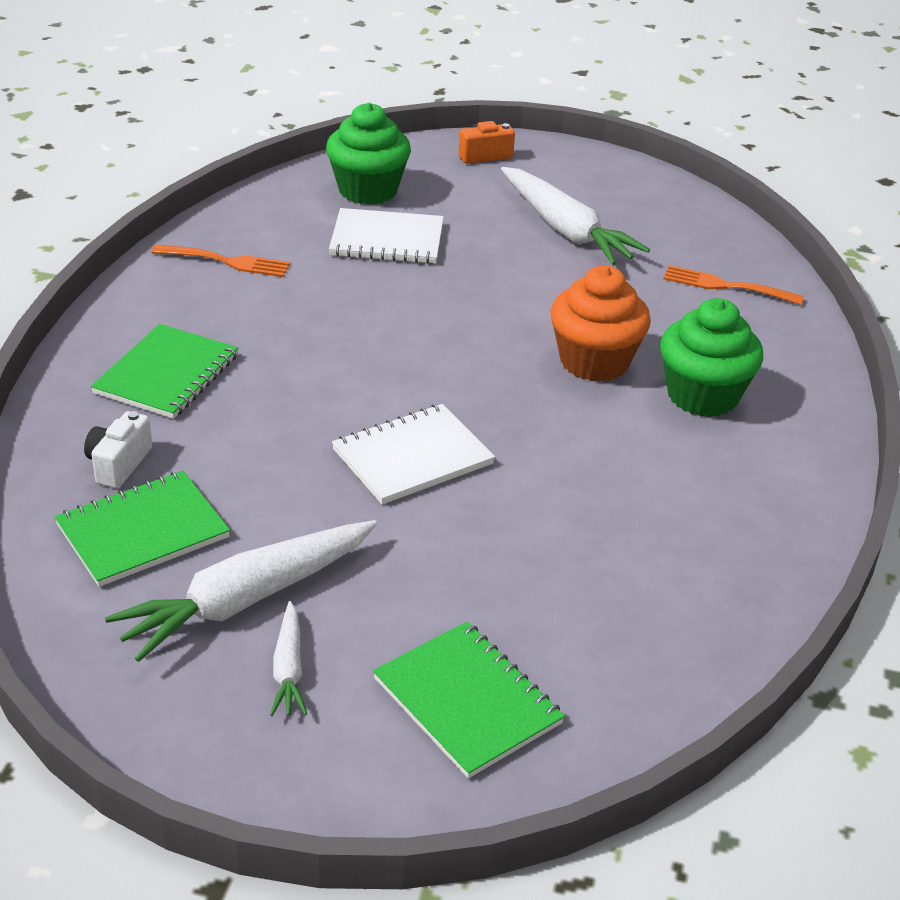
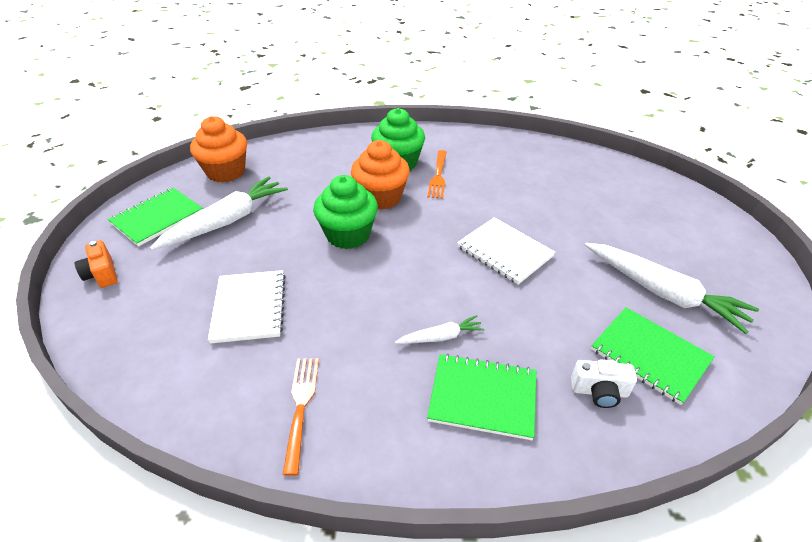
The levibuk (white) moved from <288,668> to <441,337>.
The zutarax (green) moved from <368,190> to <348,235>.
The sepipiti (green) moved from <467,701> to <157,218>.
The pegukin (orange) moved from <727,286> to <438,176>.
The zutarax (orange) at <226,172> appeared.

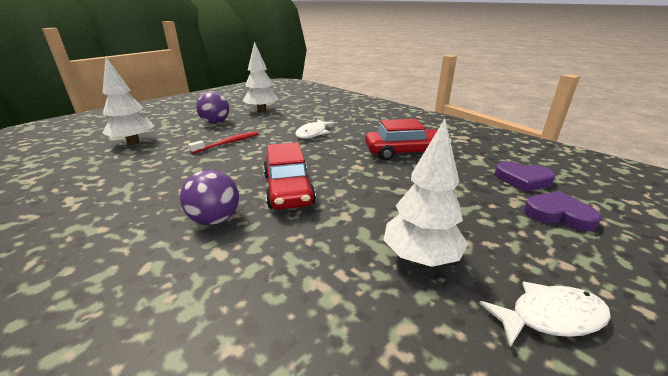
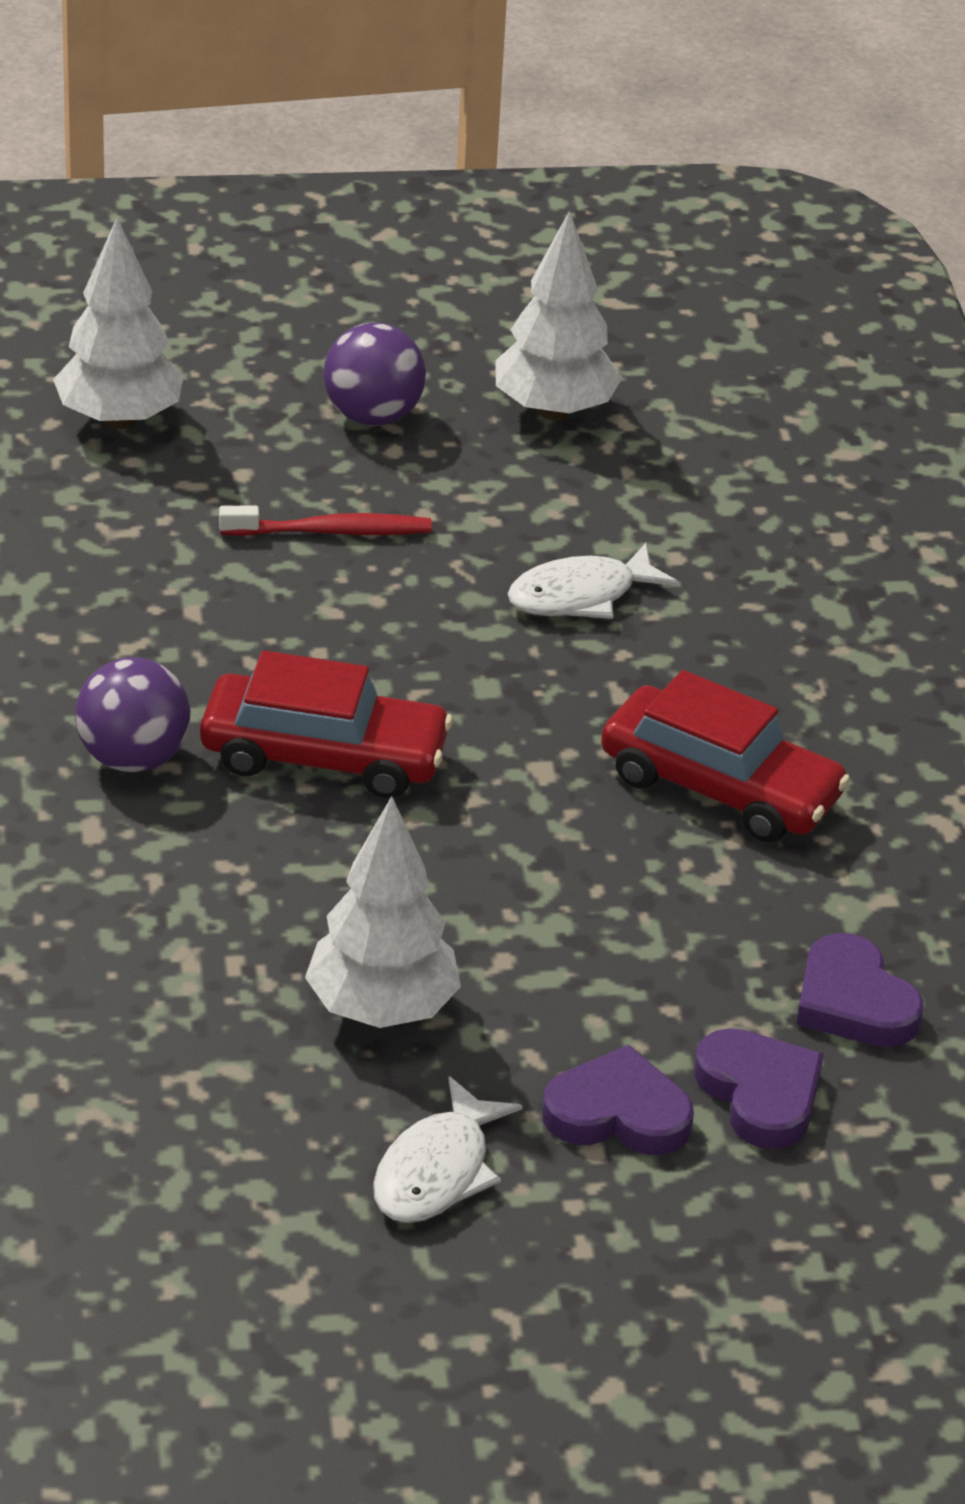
The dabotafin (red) at <288,189> turned 105 degrees counterclockwise.
The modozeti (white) at <550,317> turned 90 degrees clockwise.
The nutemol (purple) at <618,1113> appeared.

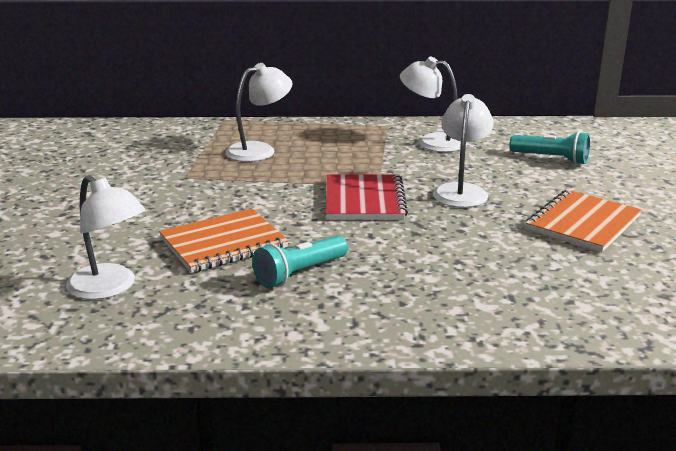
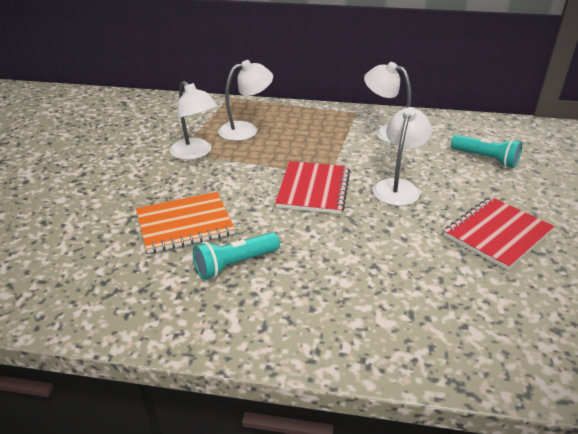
The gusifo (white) moved from <110,288> to <195,153>.
The sepipiti (orange) at <582,223> became the sepipiti (red) at <497,234>.

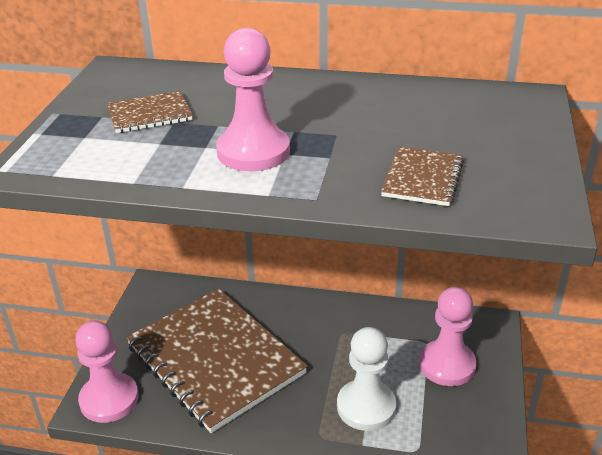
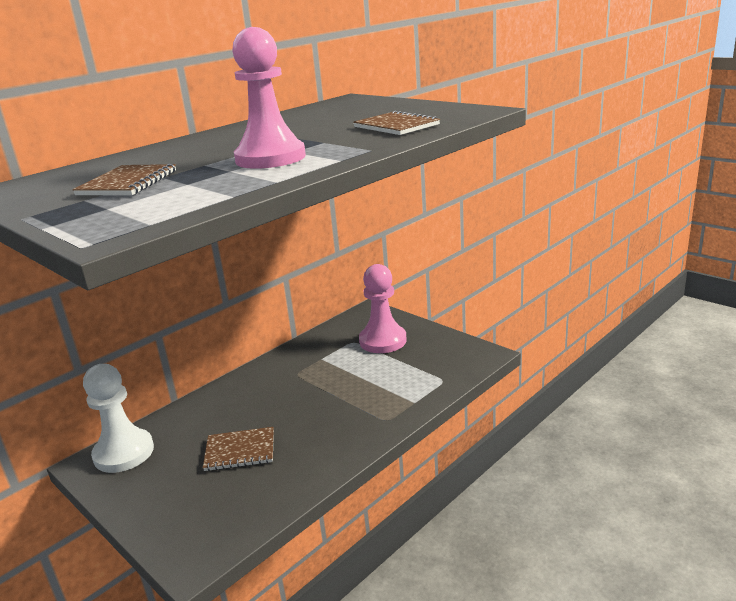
The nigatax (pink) at <109,399> disappeared.
The sepipiti (brown) at <215,359> changed to 0.41 times the size.
The nigatax (white) moved from <366,407> to <124,453>.

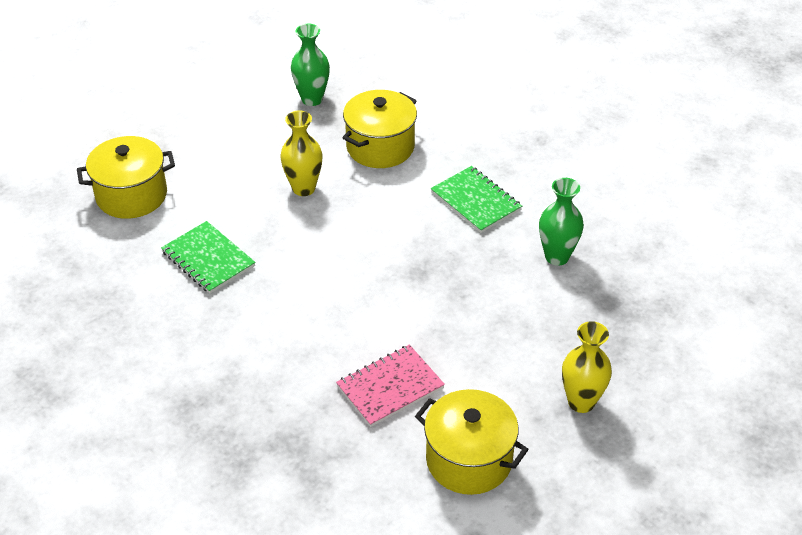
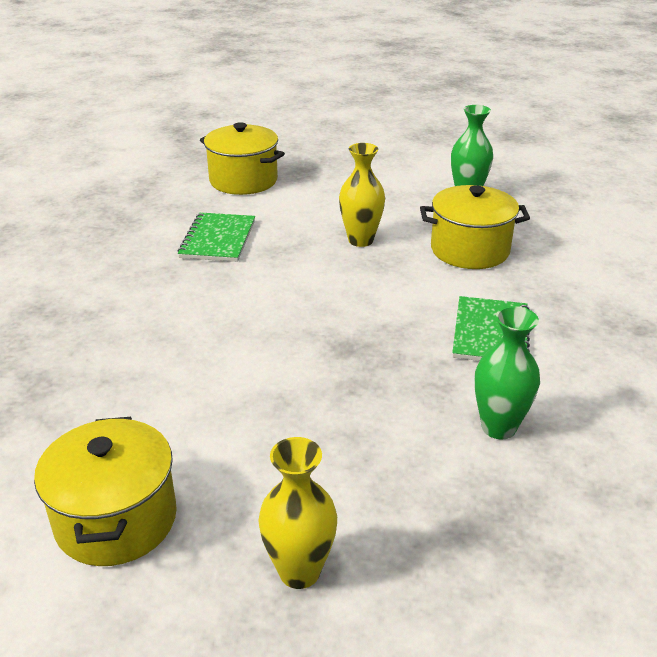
The sepipiti (pink) at <390,387> disappeared.

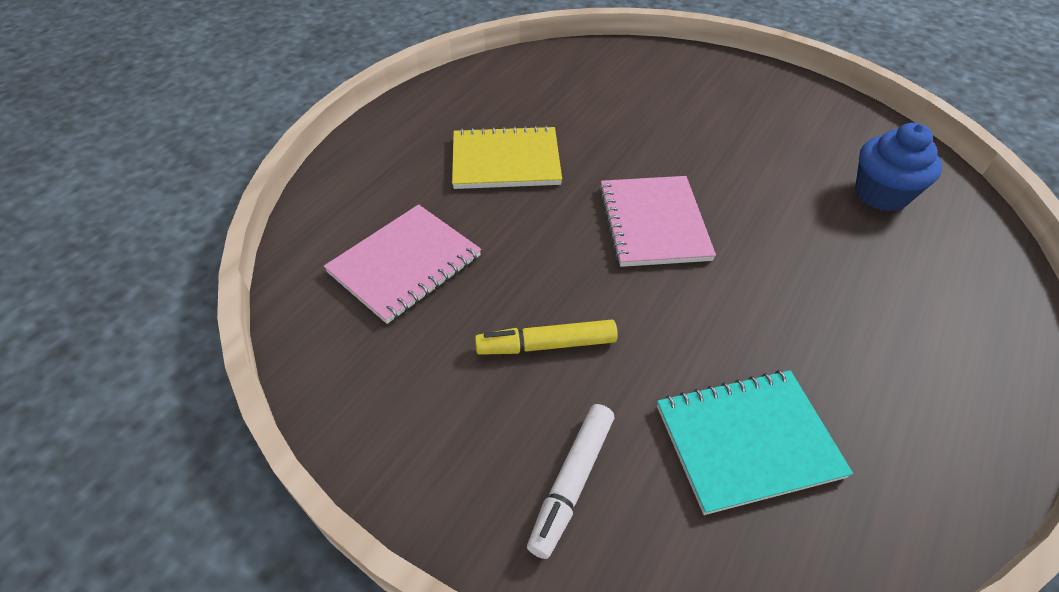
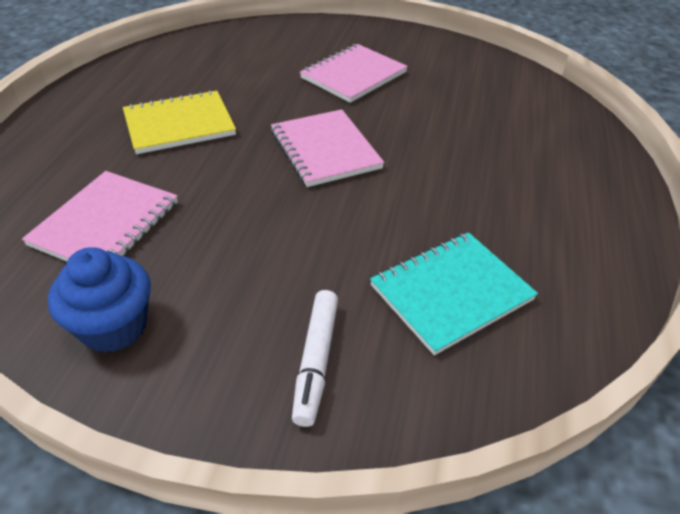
The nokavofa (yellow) at <546,345> disappeared.
The zutarax (blue) moved from <881,194> to <114,326>.
The sepipiti (pink) at <353,75> appeared.

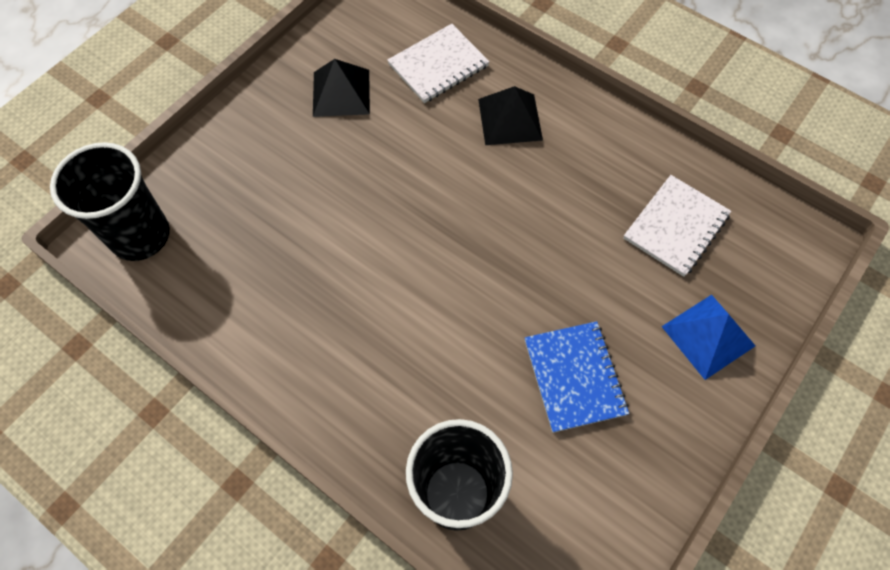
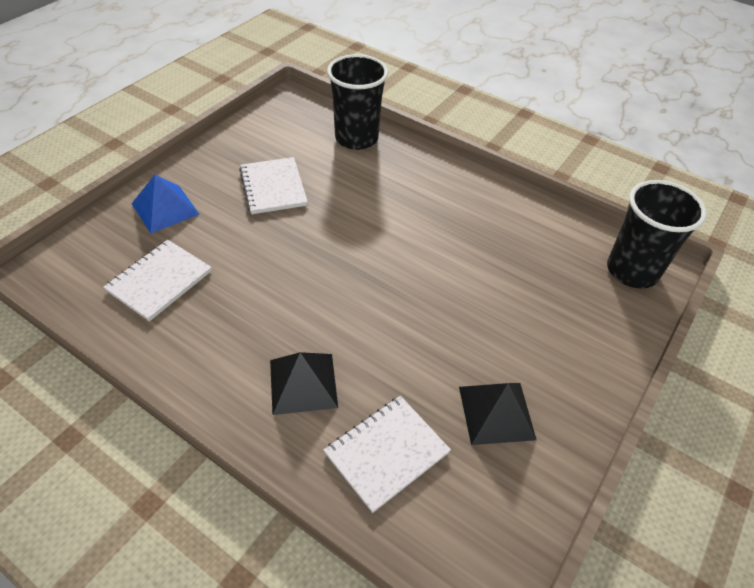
The sepipiti (blue) at <574,377> became the sepipiti (white) at <273,187>.

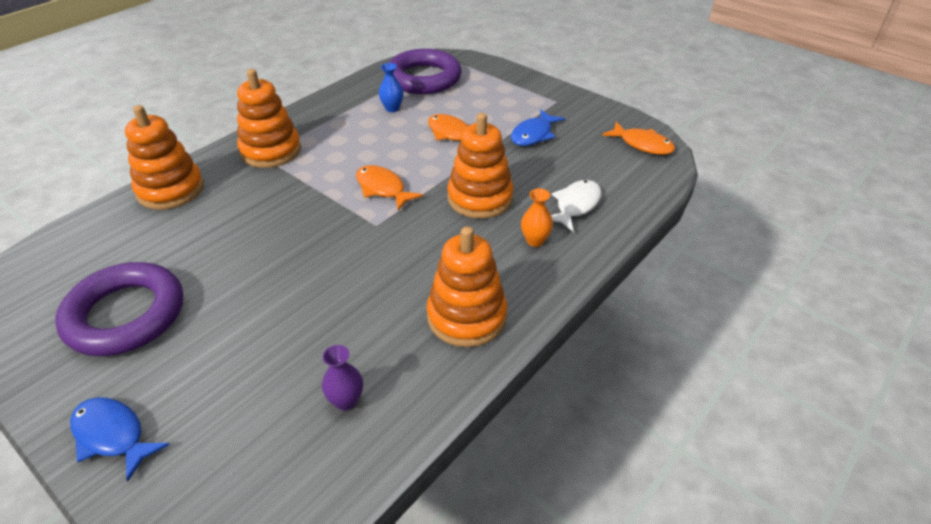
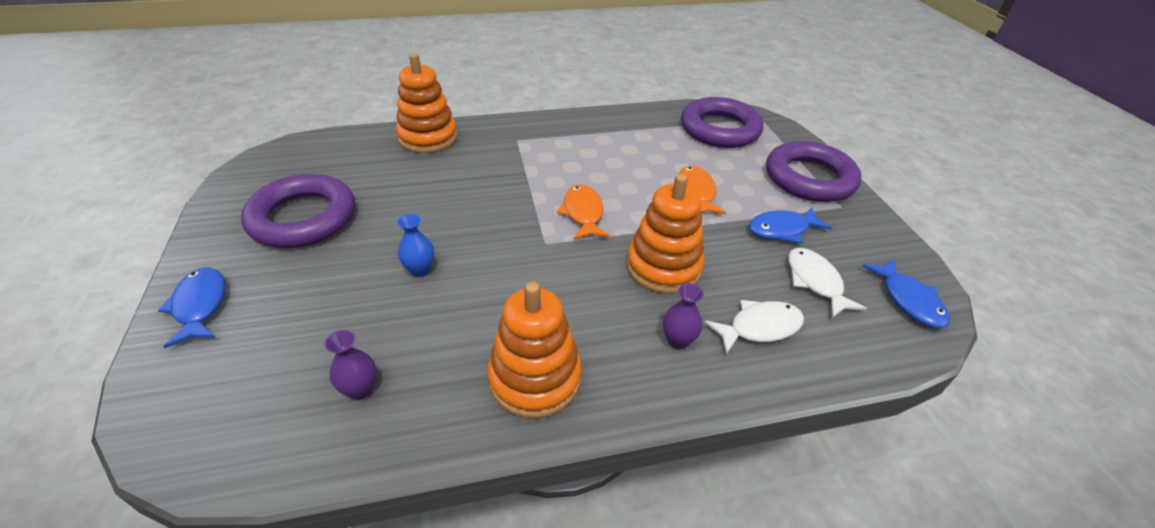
The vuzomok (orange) at <271,151> disappeared.
The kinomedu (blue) moved from <392,108> to <420,270>.
The kinomedu (orange) at <535,240> became the kinomedu (purple) at <678,340>.
The modozeti (orange) at <642,144> became the modozeti (blue) at <908,300>.
The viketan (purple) at <809,178> appeared.
The modozeti (white) at <815,282> appeared.

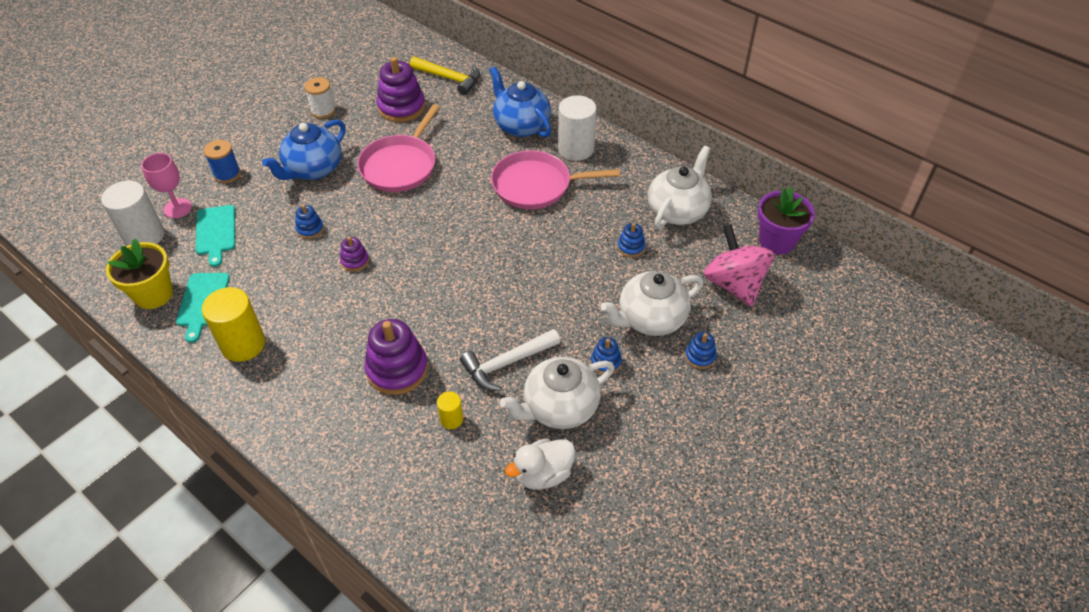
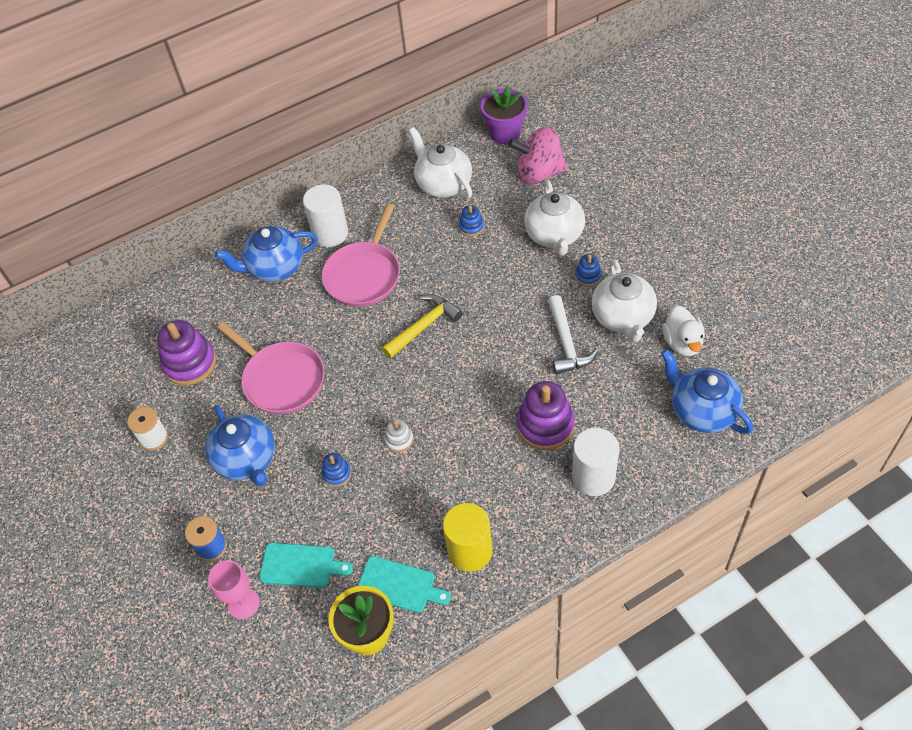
The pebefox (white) moved from <144,236> to <593,477>.
The vuzomok (purple) at <355,261> became the vuzomok (white) at <399,440>.
The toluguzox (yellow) moved from <449,79> to <424,326>.
The pebefox (yellow) at <451,419> disappeared.
The vuzomok (blue) at <700,356> disappeared.
The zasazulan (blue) at <702,411> appeared.

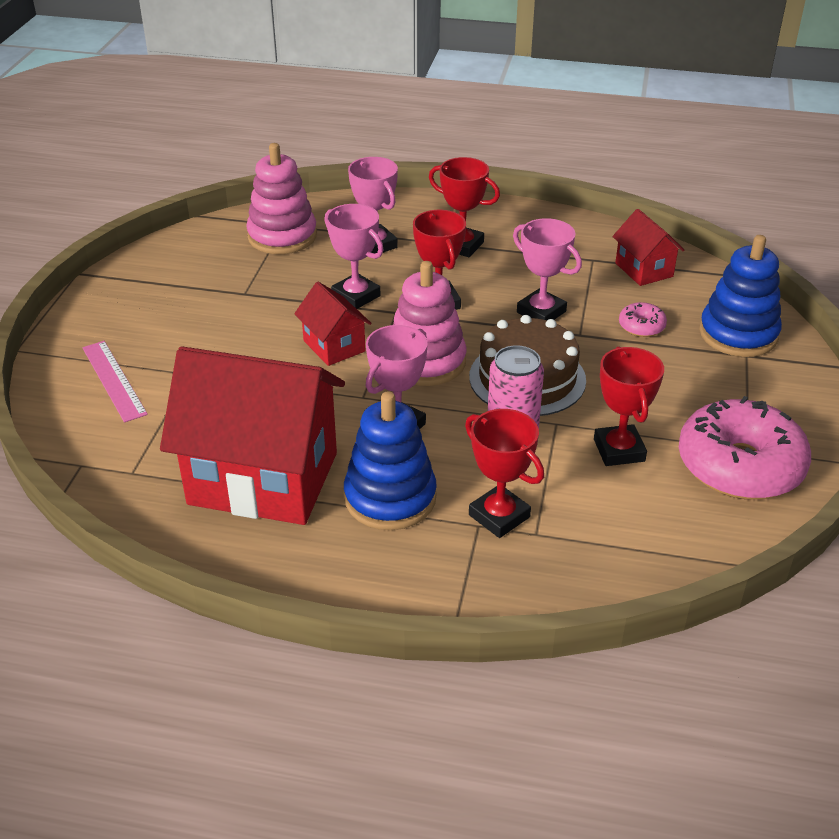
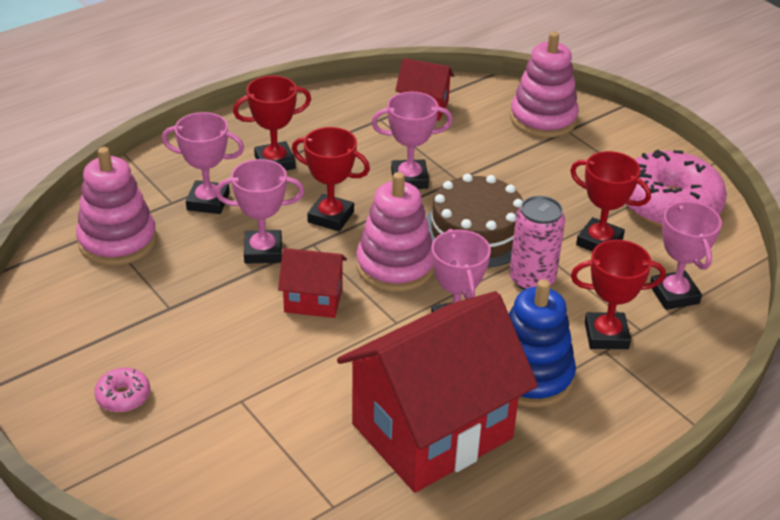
The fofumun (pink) at <114,380> disappeared.
The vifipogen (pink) moved from <641,326> to <123,396>.
The vuzomok (blue) at <738,334> became the vuzomok (pink) at <543,119>.
The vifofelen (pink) at <674,294> appeared.

